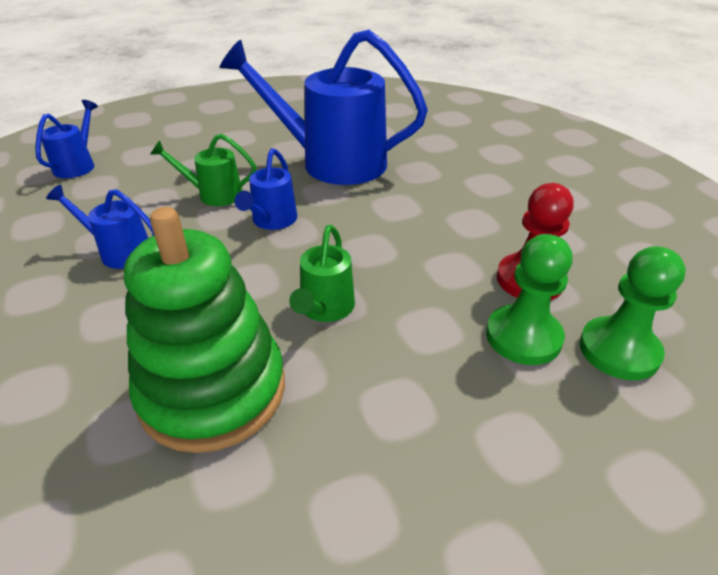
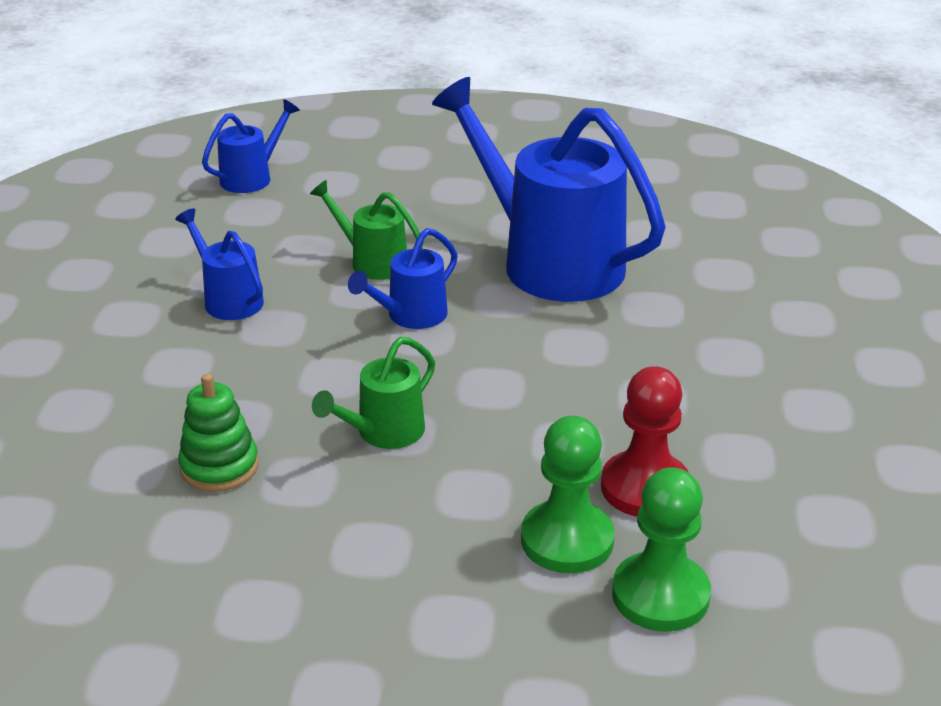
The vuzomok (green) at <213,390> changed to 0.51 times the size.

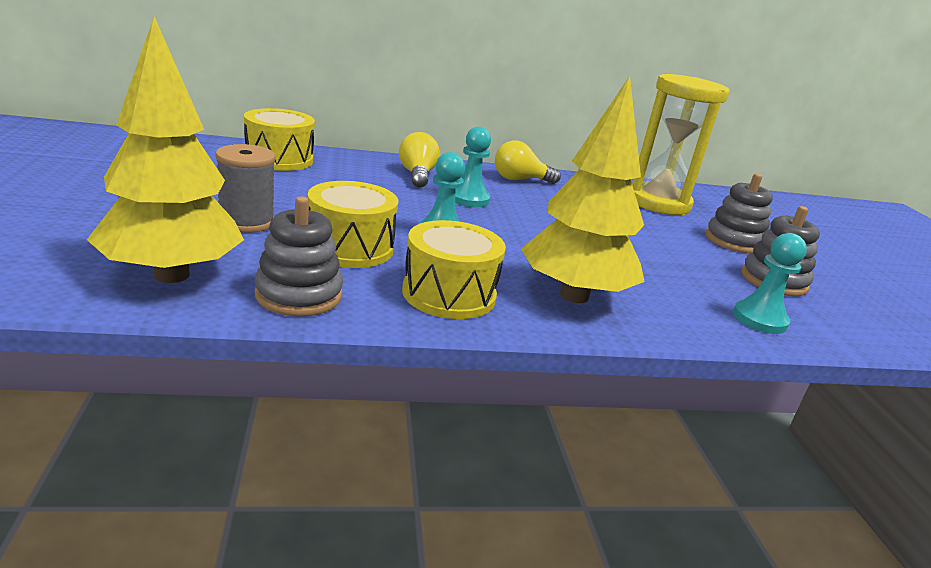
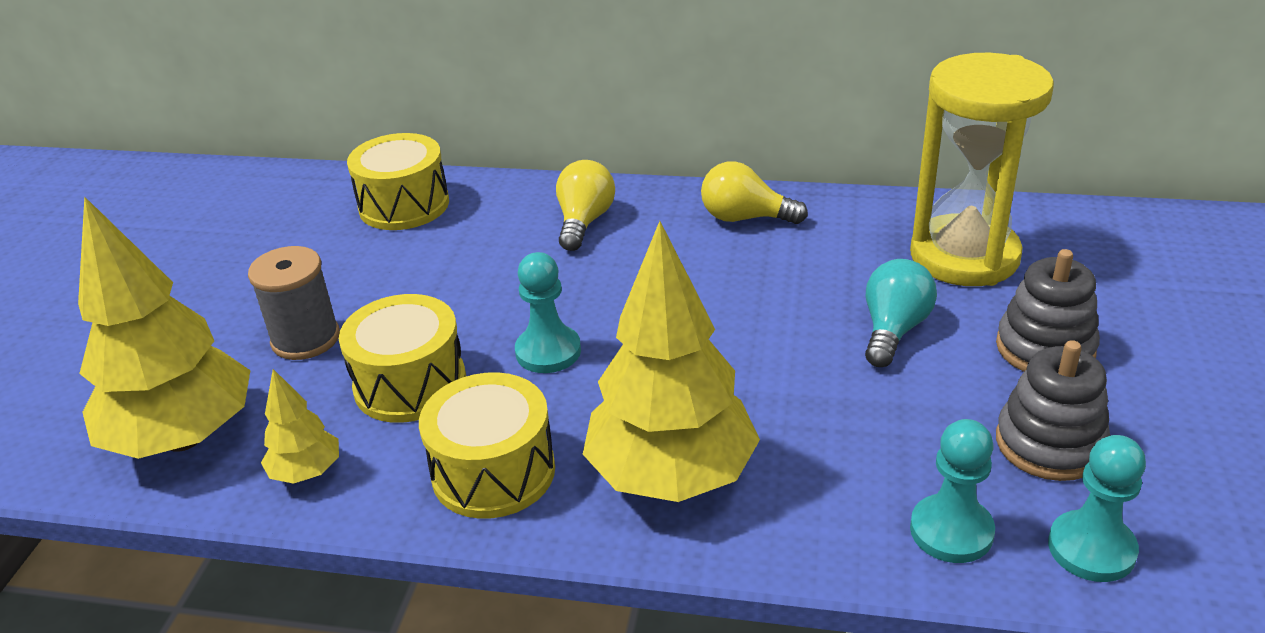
The vuzomok (grey) at <299,295> was replaced by the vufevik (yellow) at <307,472>.
The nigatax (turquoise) moved from <469,199> to <1091,549>.
The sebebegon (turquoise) at <893,330> appeared.

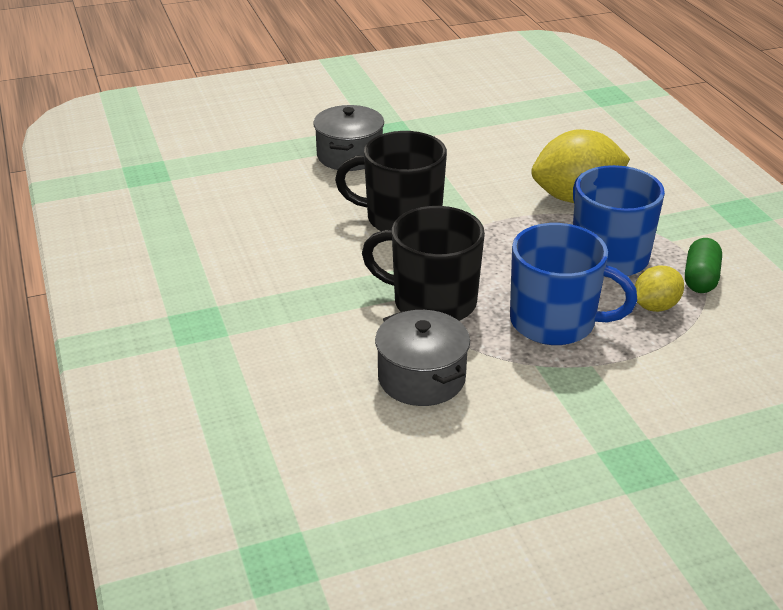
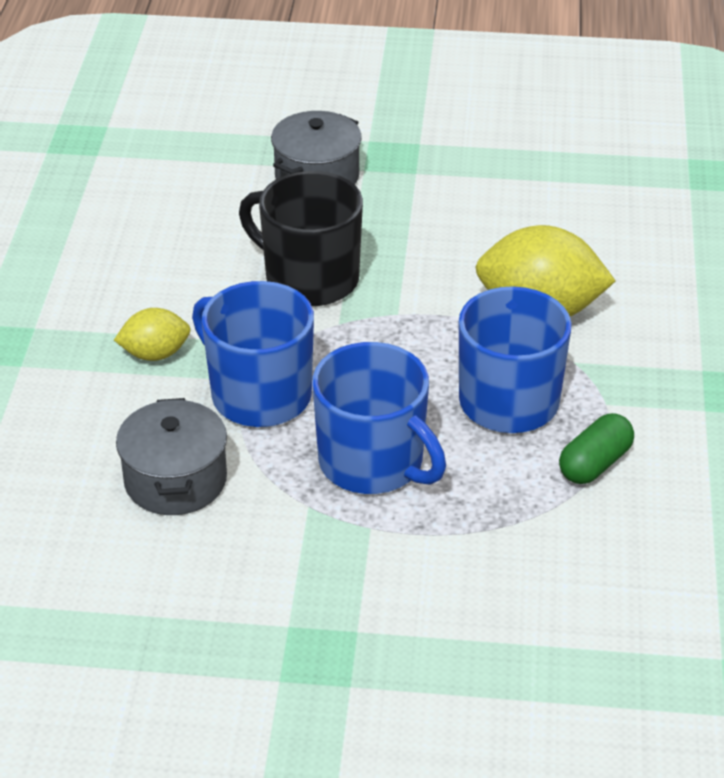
The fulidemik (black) at <432,302> became the fulidemik (blue) at <259,395>.
The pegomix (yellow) moved from <655,306> to <155,354>.

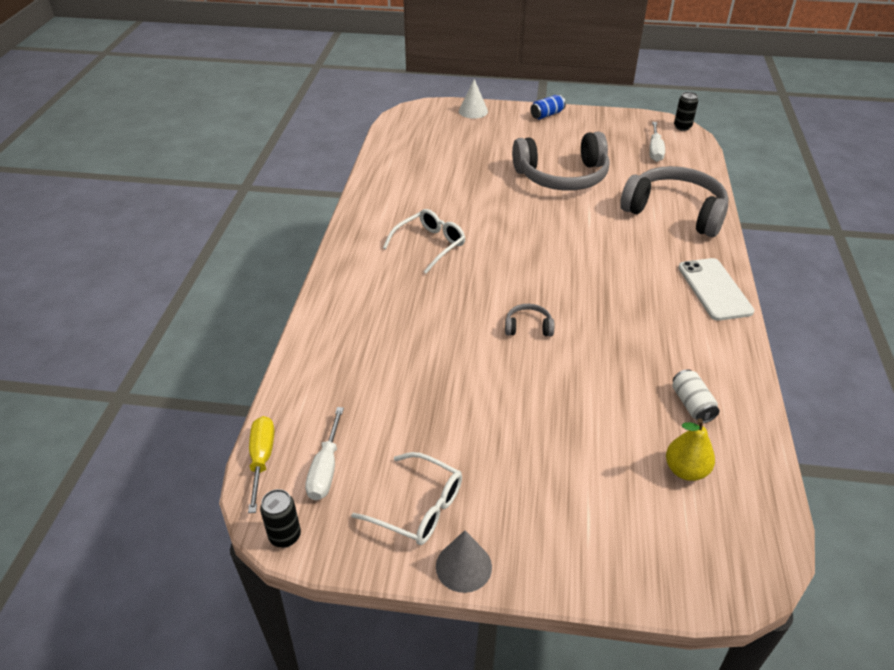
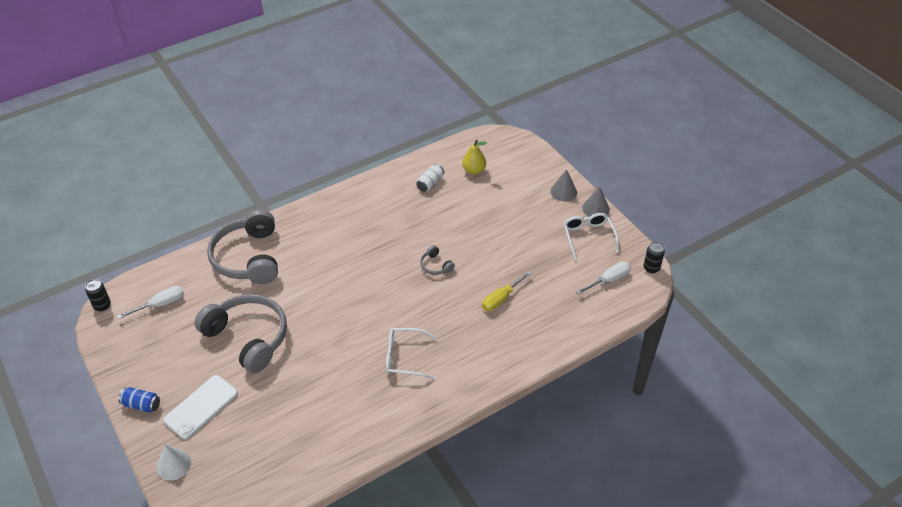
The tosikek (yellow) moved from <262,460> to <501,298>.
The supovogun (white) moved from <714,289> to <201,407>.
The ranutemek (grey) at <563,191> appeared.

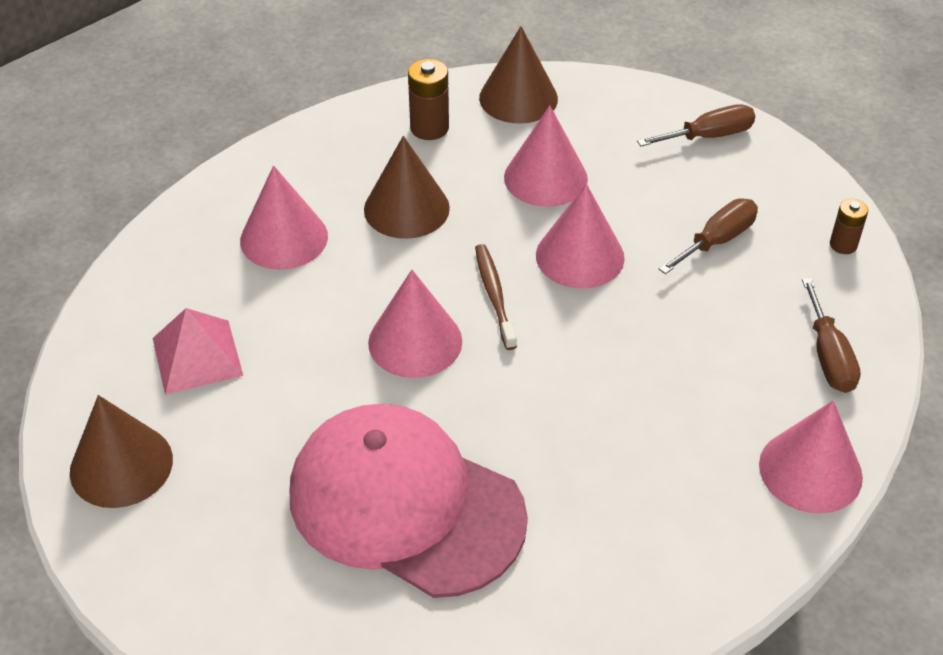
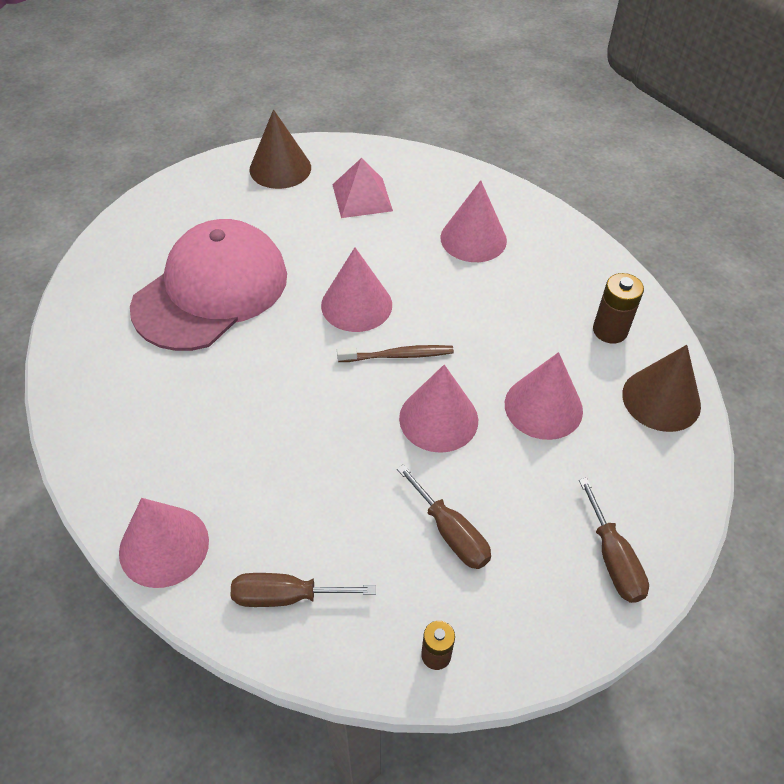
The ranutemek (brown) at <406,208> disappeared.

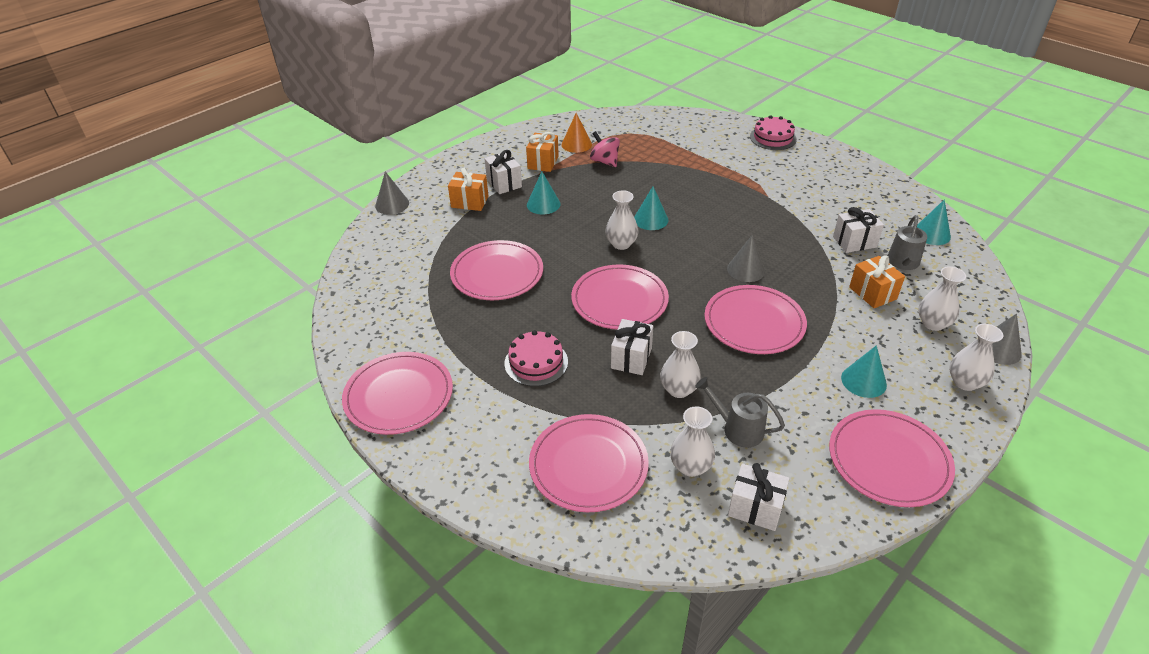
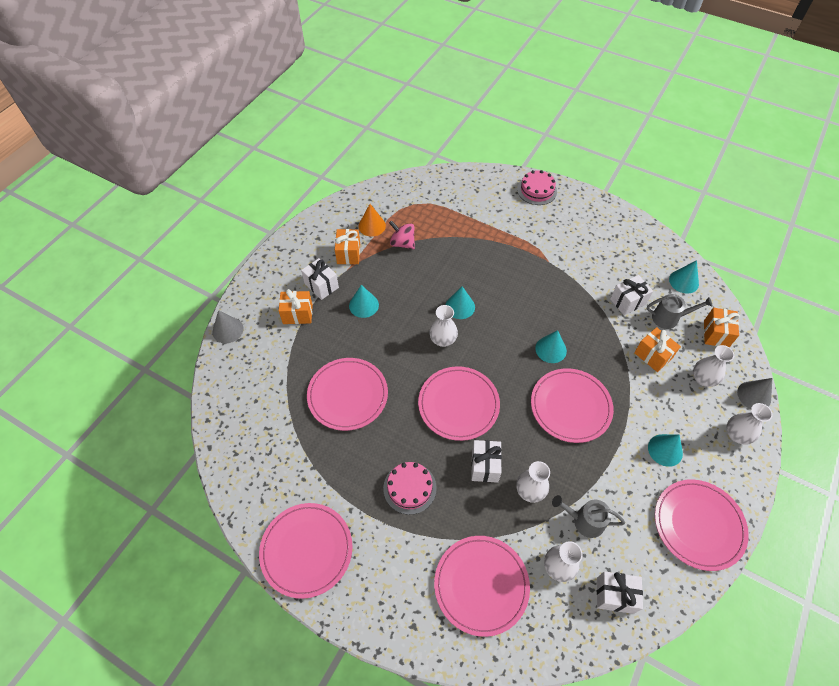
The ranutemek (grey) at <746,269> became the ranutemek (turquoise) at <551,349>.
The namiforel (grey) at <903,263> turned 90 degrees counterclockwise.
The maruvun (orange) at <716,334> appeared.

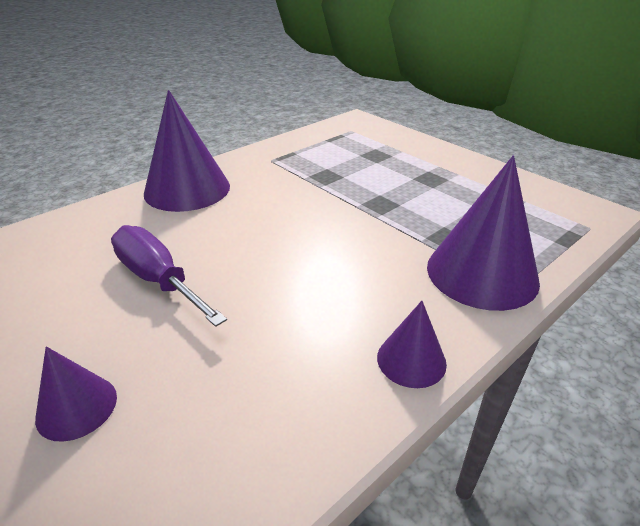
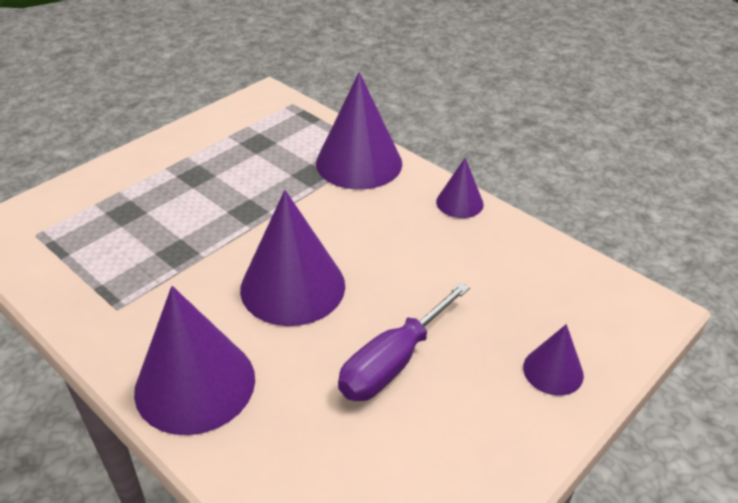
The ranutemek (purple) at <293,287> appeared.

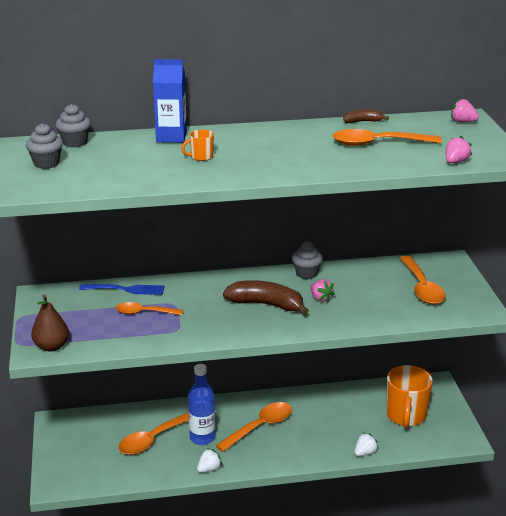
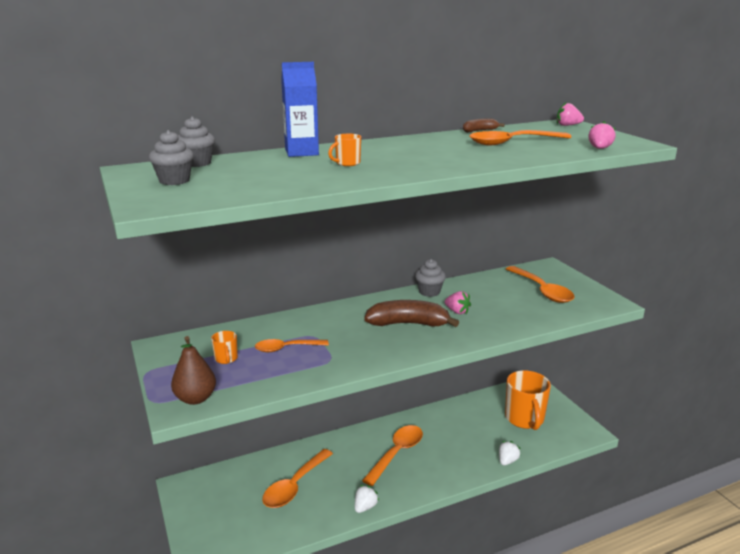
The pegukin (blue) at <126,289> disappeared.
The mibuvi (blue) at <202,438> disappeared.
The fulidemik (orange) at <226,359> appeared.

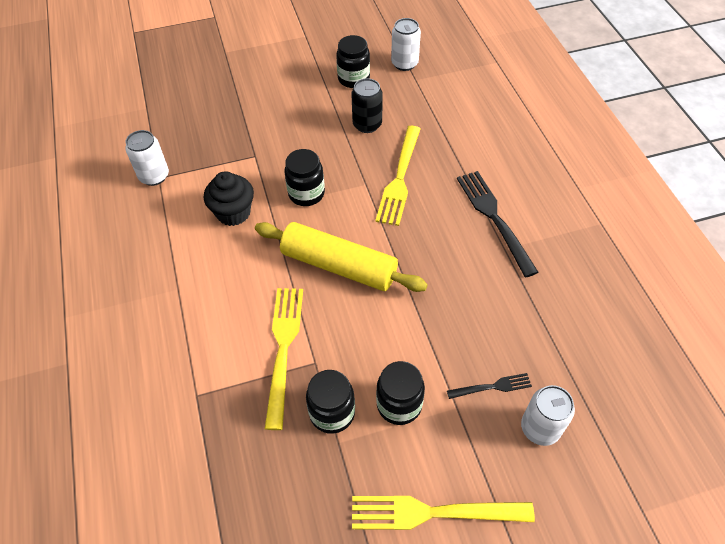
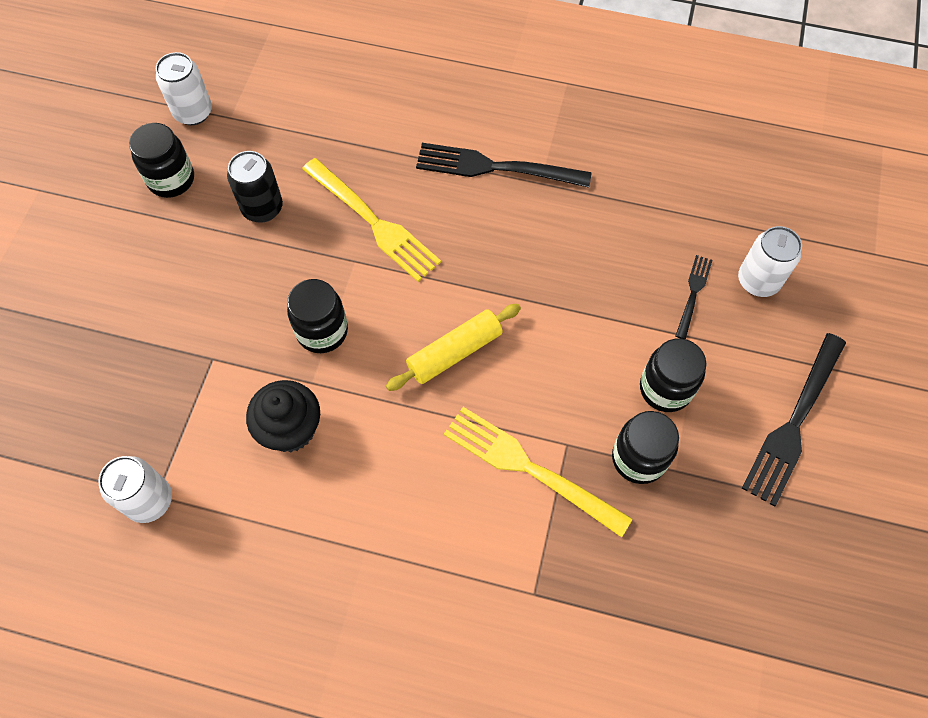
The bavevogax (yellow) at <339,266> changed to 0.64 times the size.
The pegukin (yellow) at <433,513> became the pegukin (black) at <794,422>.

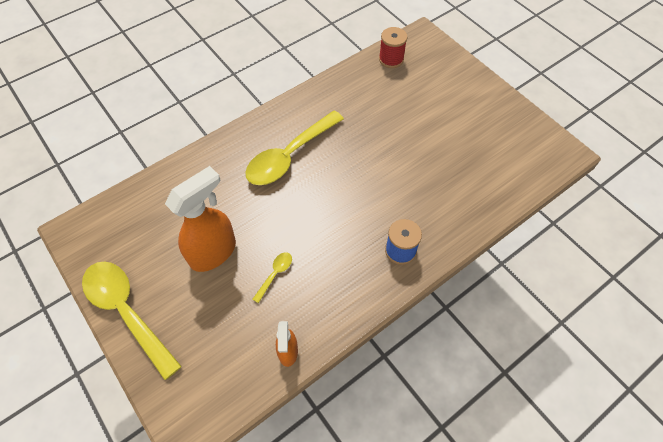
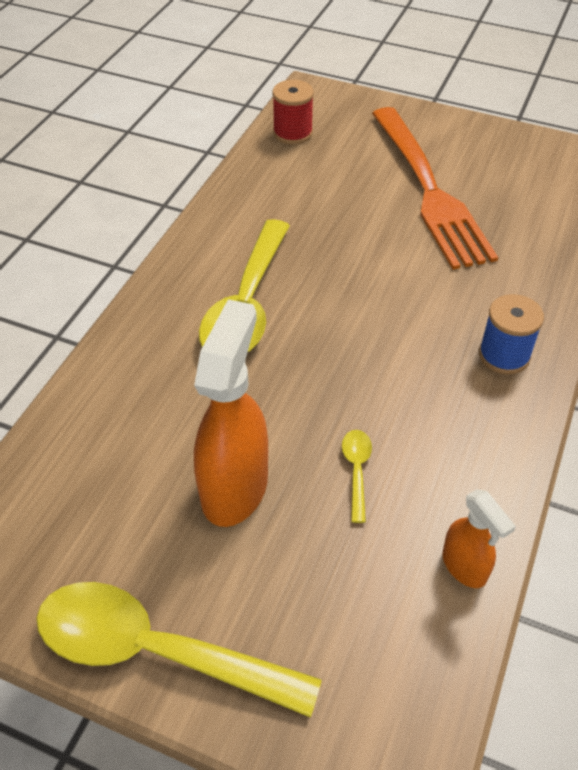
The pegukin (orange) at <429,190> appeared.

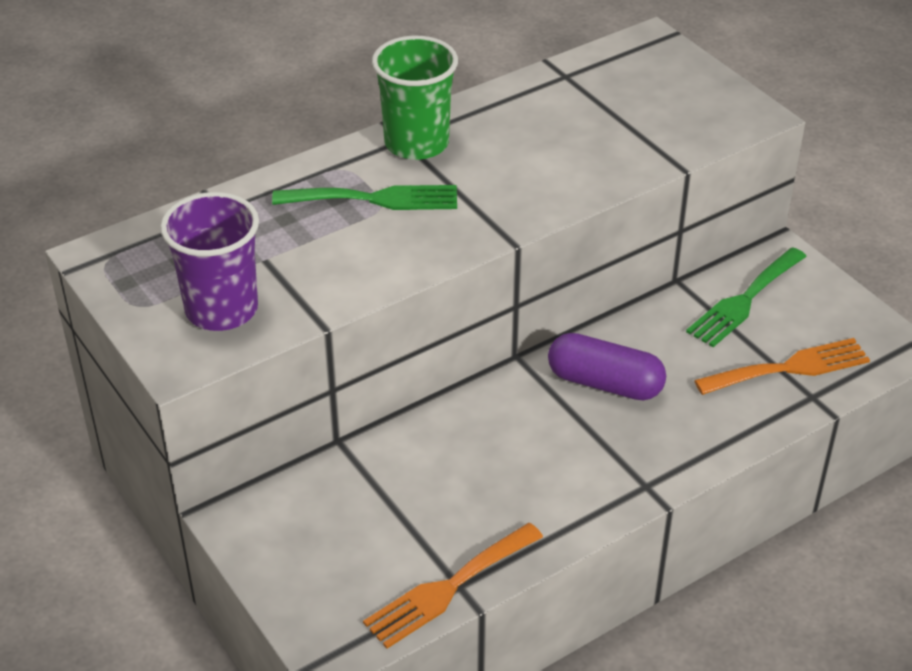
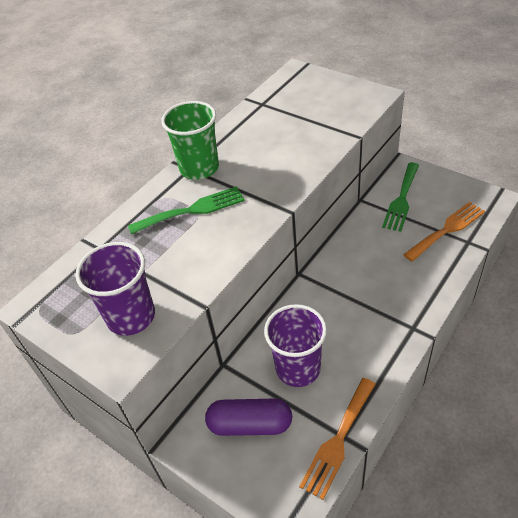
The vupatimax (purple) moved from <605,383> to <250,425>.
The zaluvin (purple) at <298,368> appeared.

